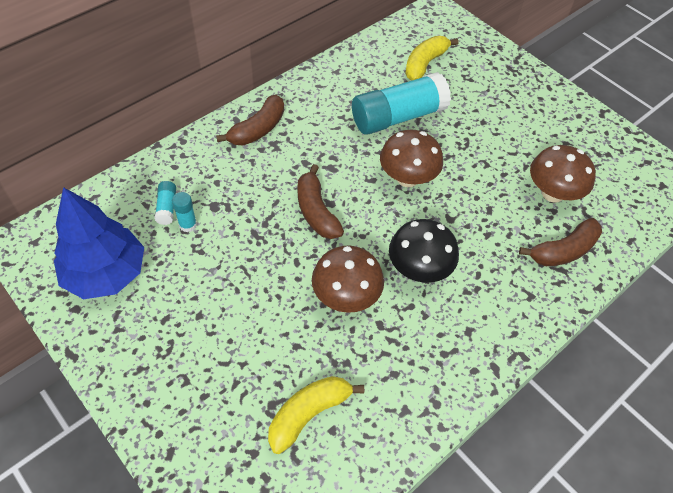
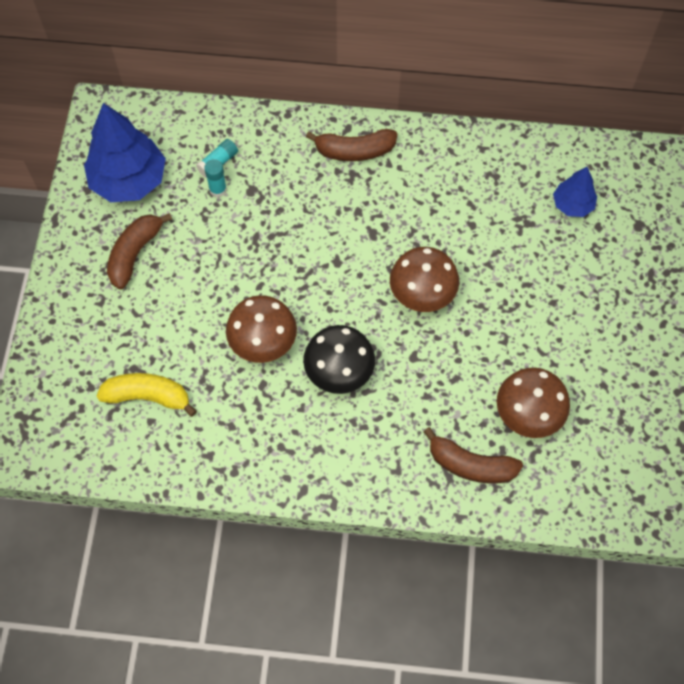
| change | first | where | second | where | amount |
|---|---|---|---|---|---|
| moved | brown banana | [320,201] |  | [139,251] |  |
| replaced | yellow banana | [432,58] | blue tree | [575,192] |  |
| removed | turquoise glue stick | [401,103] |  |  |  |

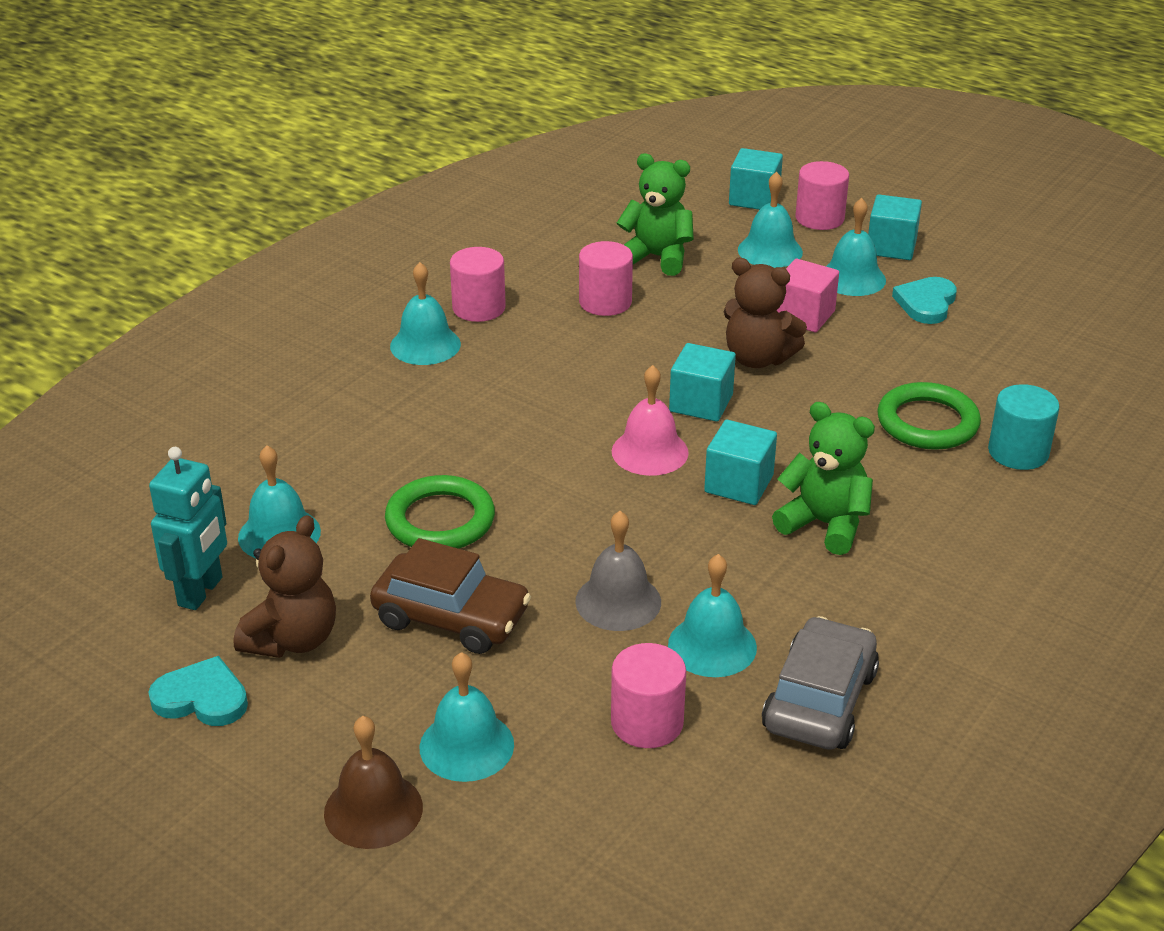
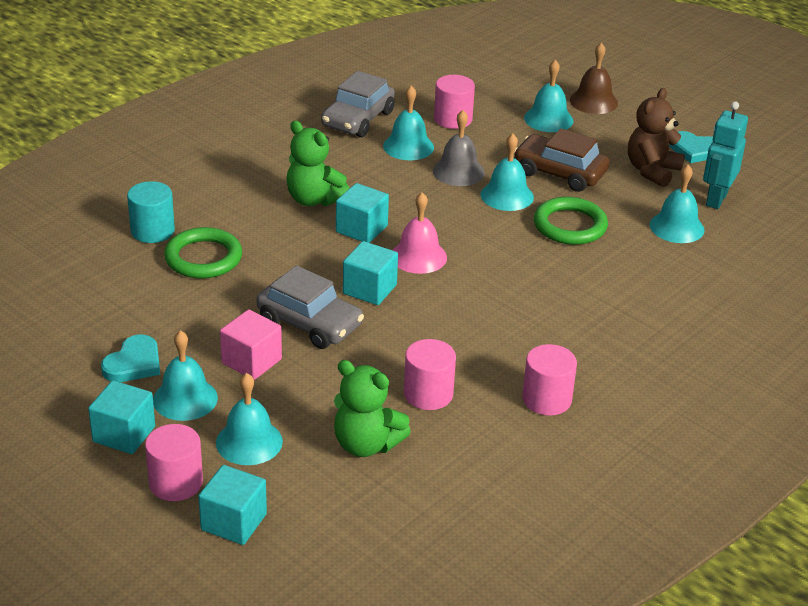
| change | first | where | second | where | amount |
|---|---|---|---|---|---|
| replaced | brown teddy bear | [765,313] | grey car | [310,307] |  |
| moved | turquoise bell | [425,313] |  | [507,172] |  |

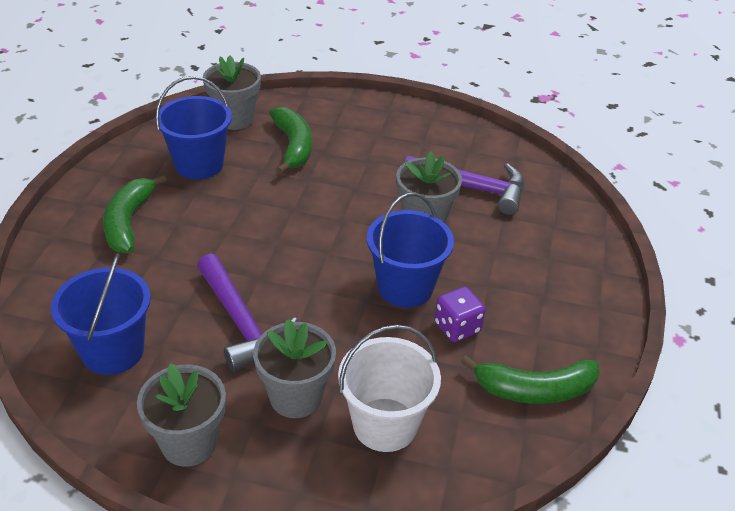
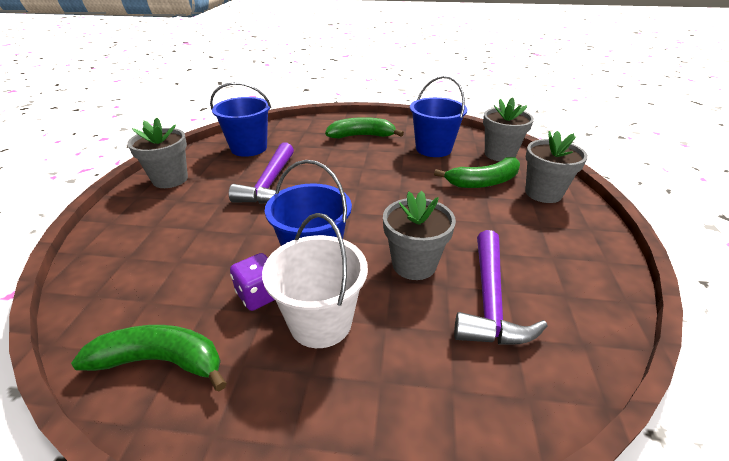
| change | first | where | second | where | amount |
|---|---|---|---|---|---|
| turned | green banana | [530,379] |  | [149,358] | 105 degrees clockwise |
| turned | purple hammer | [247,312] |  | [261,173] | 45 degrees counterclockwise |
| moved | white bucket | [389,388] |  | [315,280] |  |
| moved | grey flower pot | [294,368] |  | [556,167] |  |

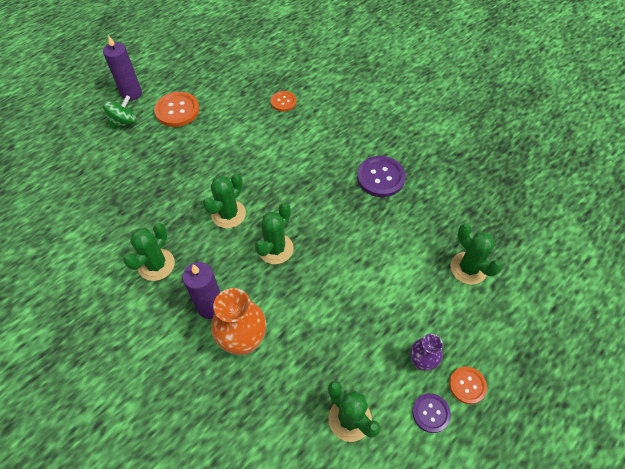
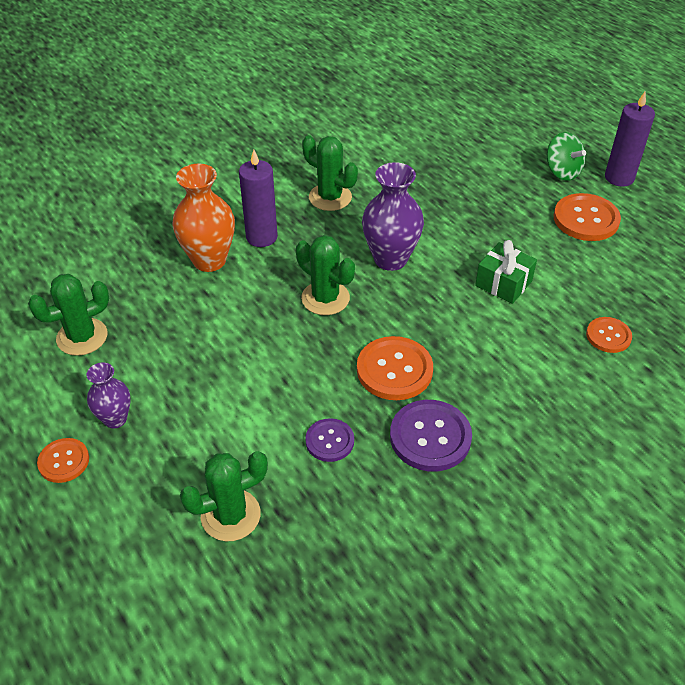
| change | first | where | second | where | amount |
|---|---|---|---|---|---|
| moved | purple button | [431,413] |  | [329,440] |  |
| added |  |  | orange button | [395,368] |  |
| replaced | green cactus | [224,200] | purple vase | [393,216] |  |
| added |  |  | green gift | [506,272] |  |

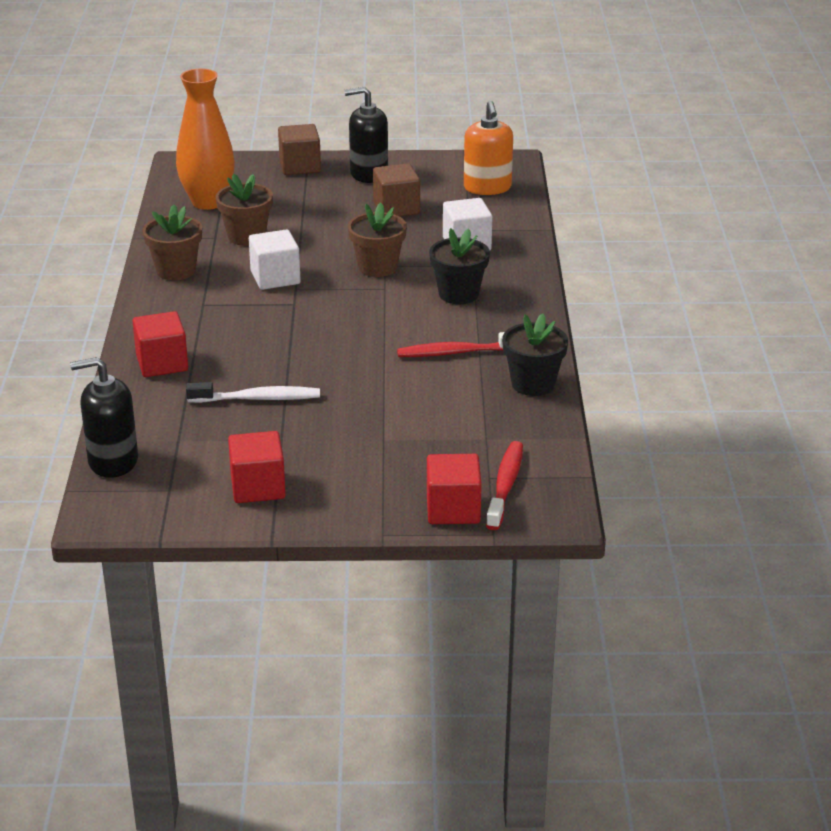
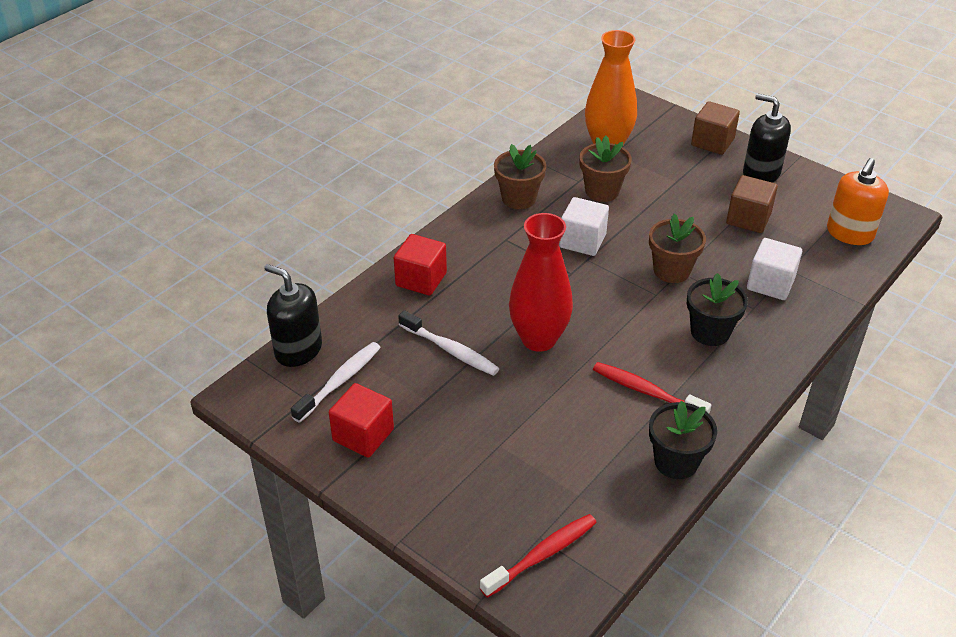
| change | first | where | second | where | amount |
|---|---|---|---|---|---|
| added |  |  | white toothbrush | [336,382] |  |
| added |  |  | red vase | [541,282] |  |
| removed | red cube | [454,489] |  |  |  |

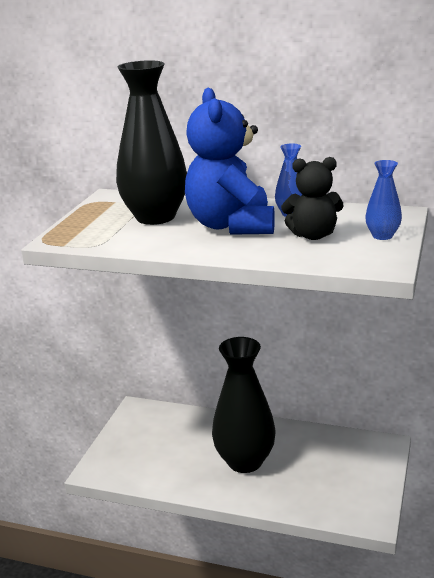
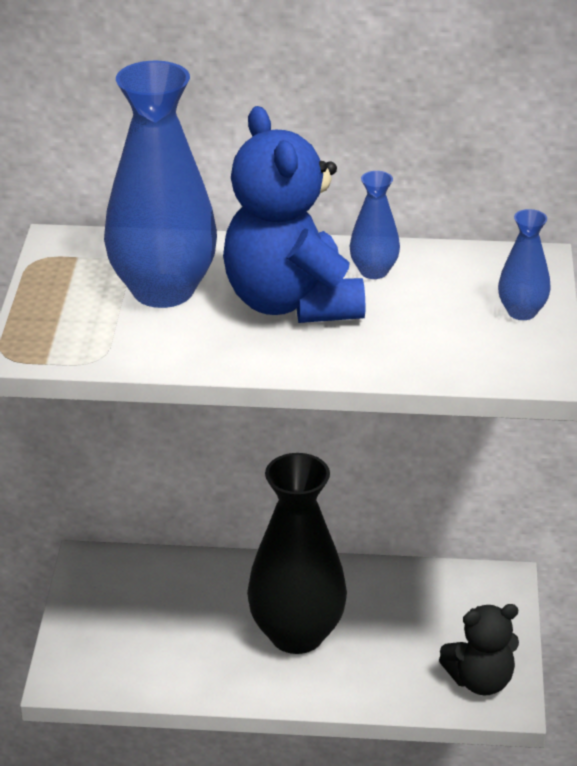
| change | first | where | second | where | amount |
|---|---|---|---|---|---|
| recoloured | black vase | [151,142] | blue vase | [160,184] |  |
| moved | black teddy bear | [312,198] |  | [479,650] |  |

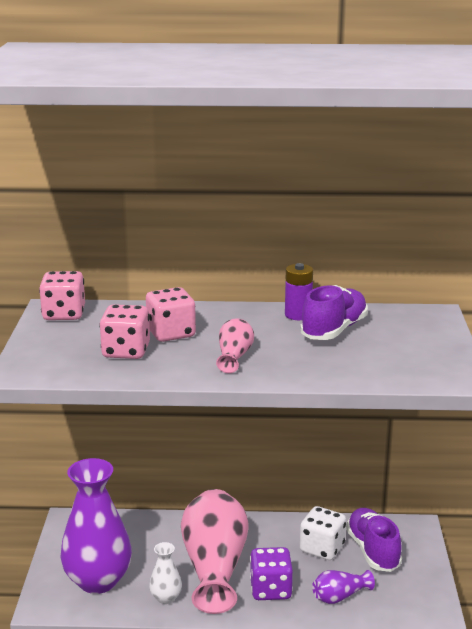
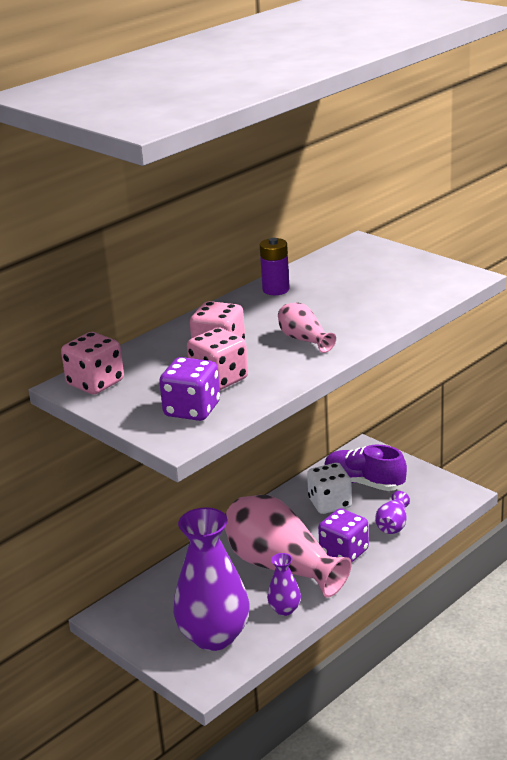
| change | first | where | second | where | amount |
|---|---|---|---|---|---|
| added |  |  | purple dice | [189,389] |  |
| recoloured | white vase | [165,573] | purple vase | [284,584] |  |
| removed | purple shoe | [334,312] |  |  |  |

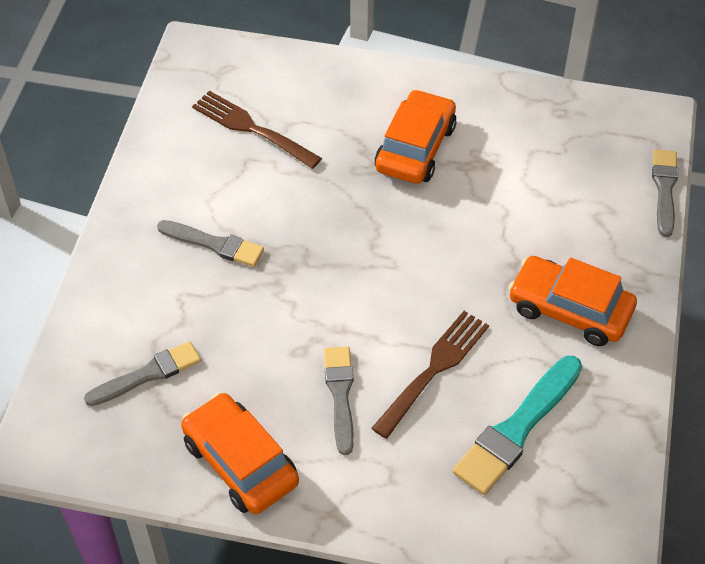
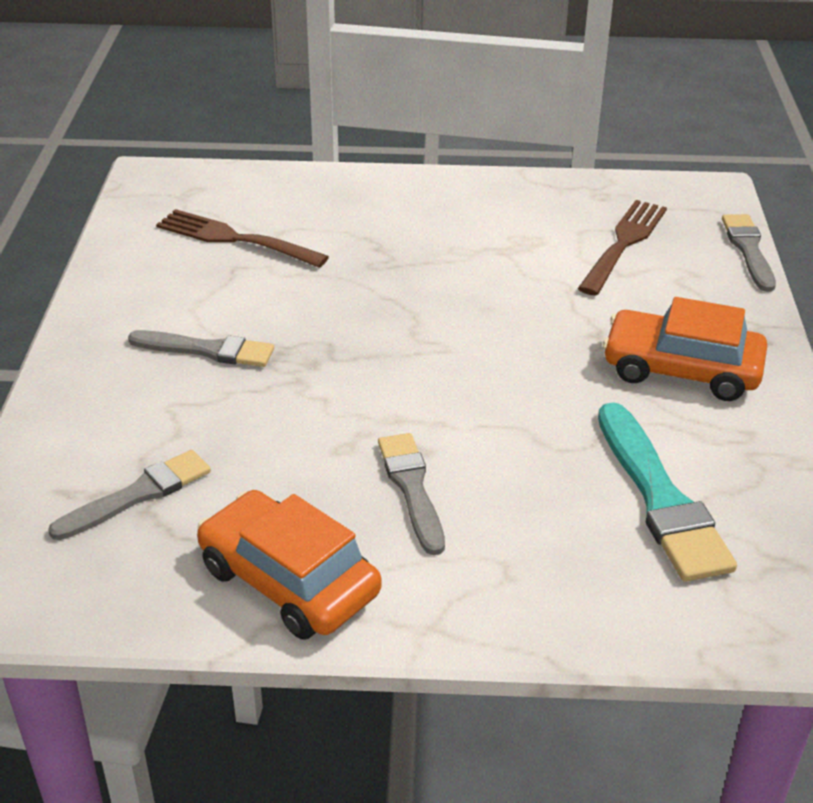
| change | first | where | second | where | amount |
|---|---|---|---|---|---|
| moved | brown fork | [430,375] |  | [622,247] |  |
| turned | turquoise brush | [517,425] |  | [667,492] | 45 degrees counterclockwise |
| removed | orange car | [416,136] |  |  |  |

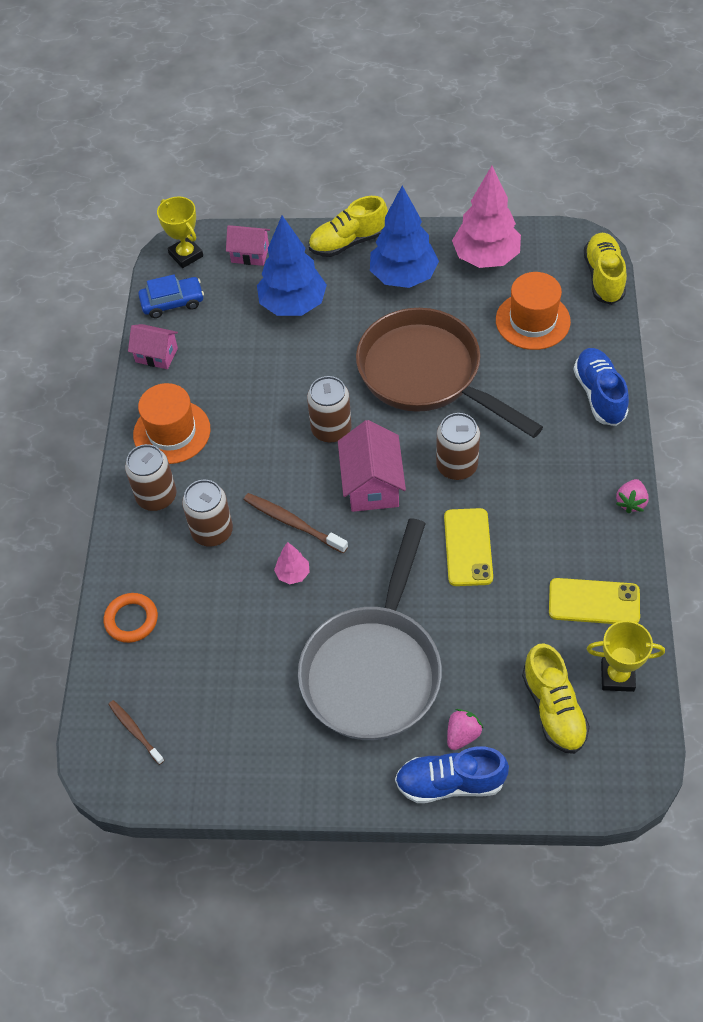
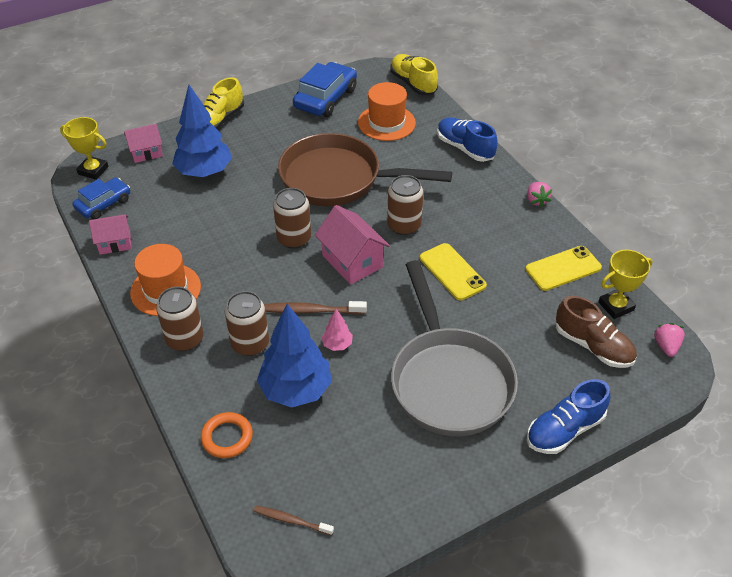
| change | first | where | second | where | amount |
|---|---|---|---|---|---|
| moved | blue tree | [404,237] |  | [294,356] |  |
| replaced | pink tree | [486,217] | blue car | [325,89] |  |
| recoloured | yellow shoe | [556,698] | brown shoe | [596,332] |  |
| moved | pink strawberry | [465,729] |  | [669,340] |  |

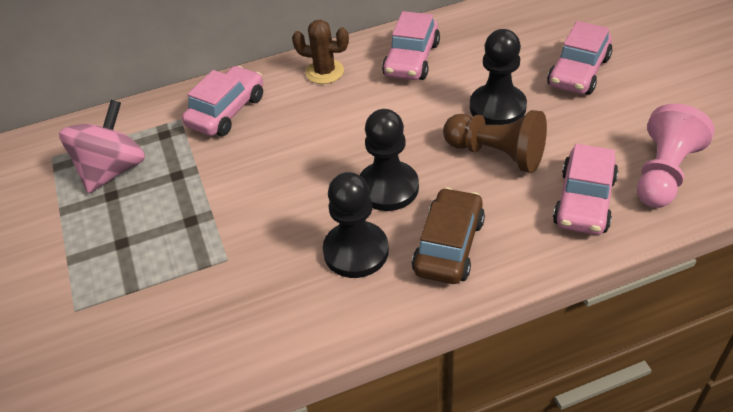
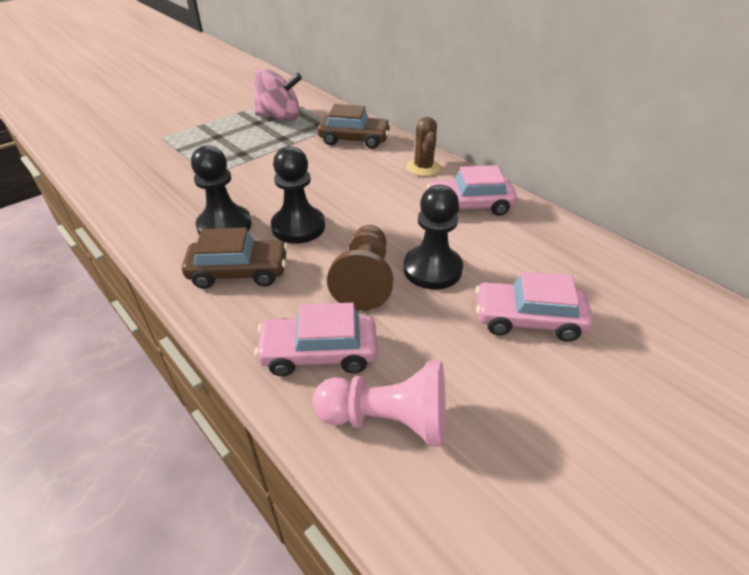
| change | first | where | second | where | amount |
|---|---|---|---|---|---|
| recoloured | pink car | [222,101] | brown car | [354,126] |  |

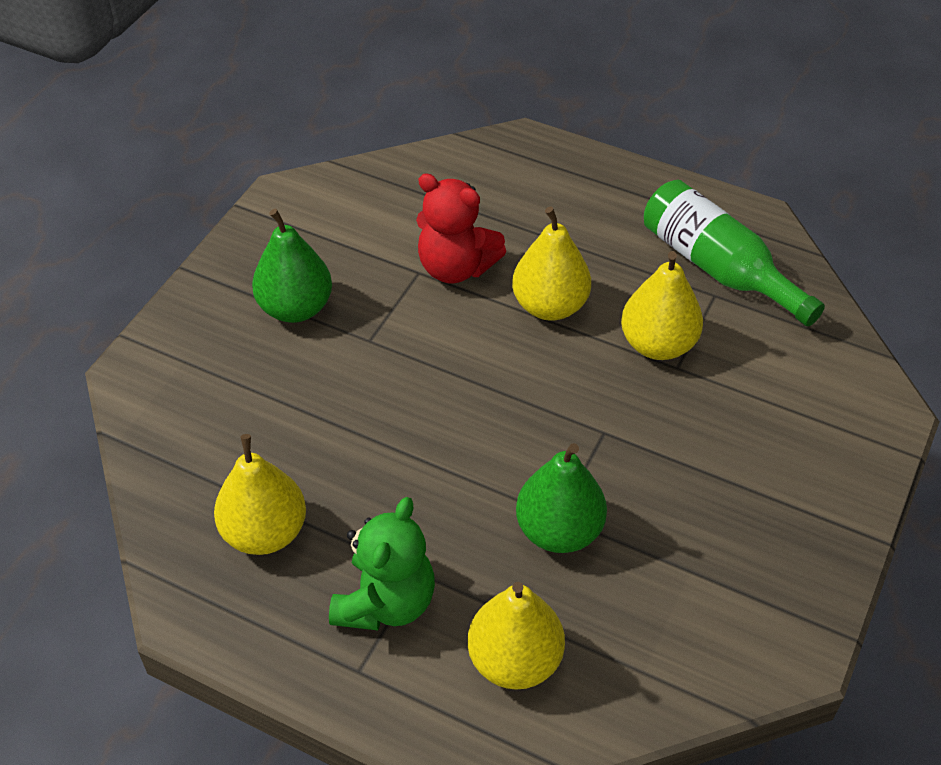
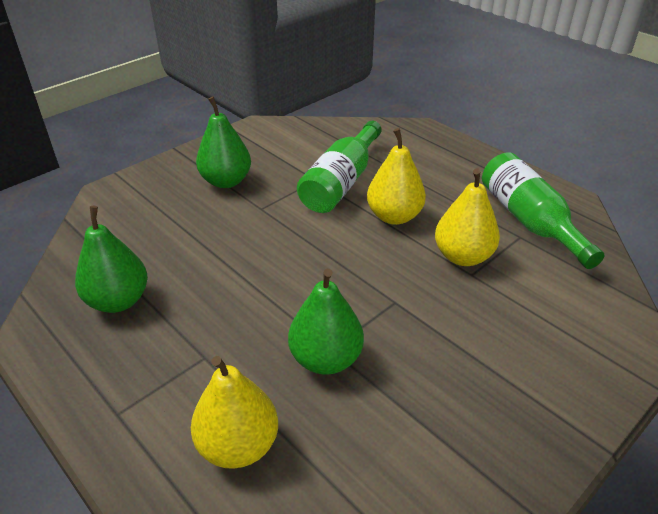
| change | first | where | second | where | amount |
|---|---|---|---|---|---|
| recoloured | yellow pear | [260,494] | green pear | [111,259] |  |
| replaced | red teddy bear | [461,228] | green bottle | [339,167] |  |
| removed | green teddy bear | [382,563] |  |  |  |

